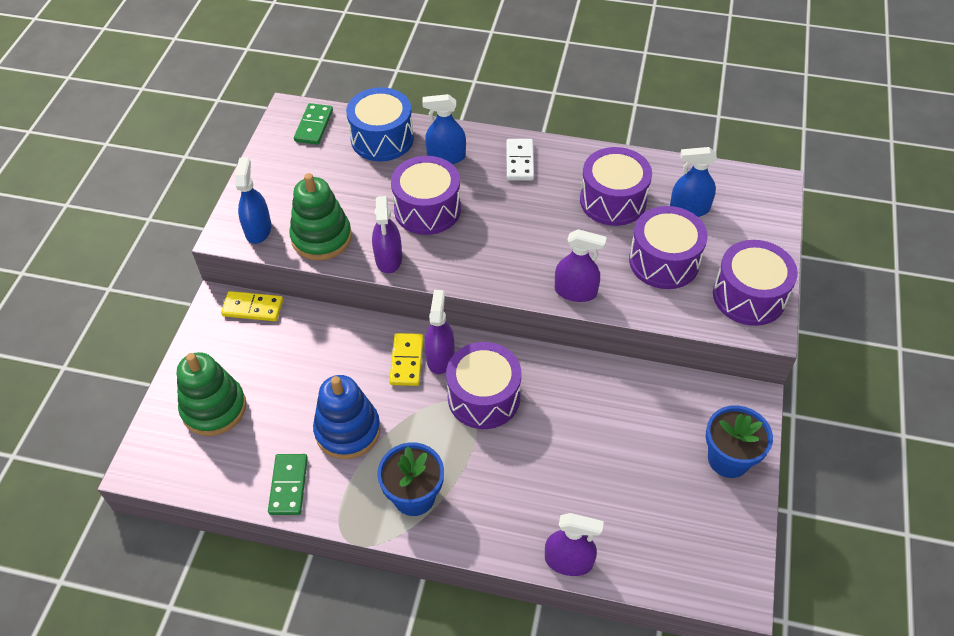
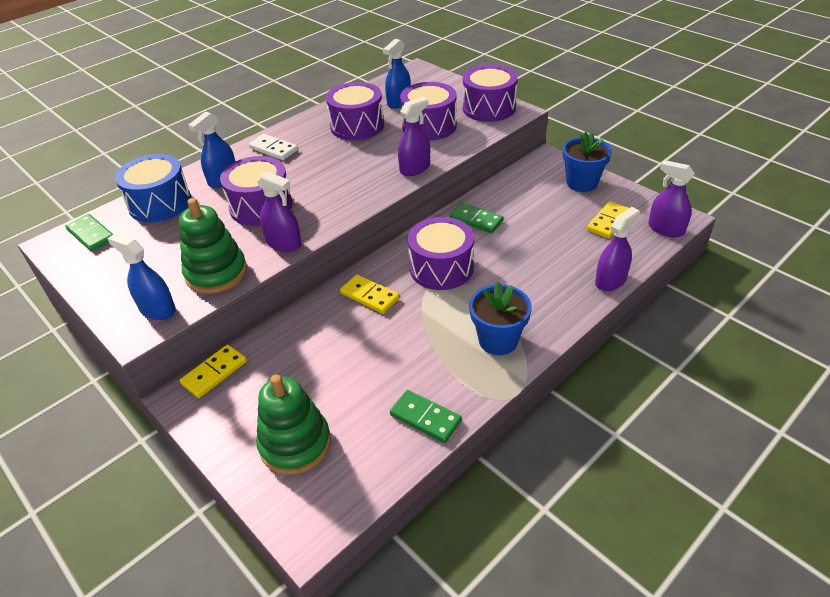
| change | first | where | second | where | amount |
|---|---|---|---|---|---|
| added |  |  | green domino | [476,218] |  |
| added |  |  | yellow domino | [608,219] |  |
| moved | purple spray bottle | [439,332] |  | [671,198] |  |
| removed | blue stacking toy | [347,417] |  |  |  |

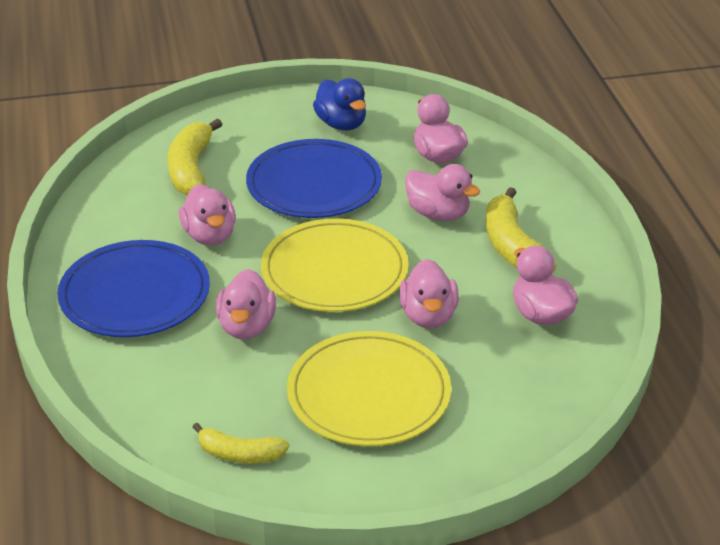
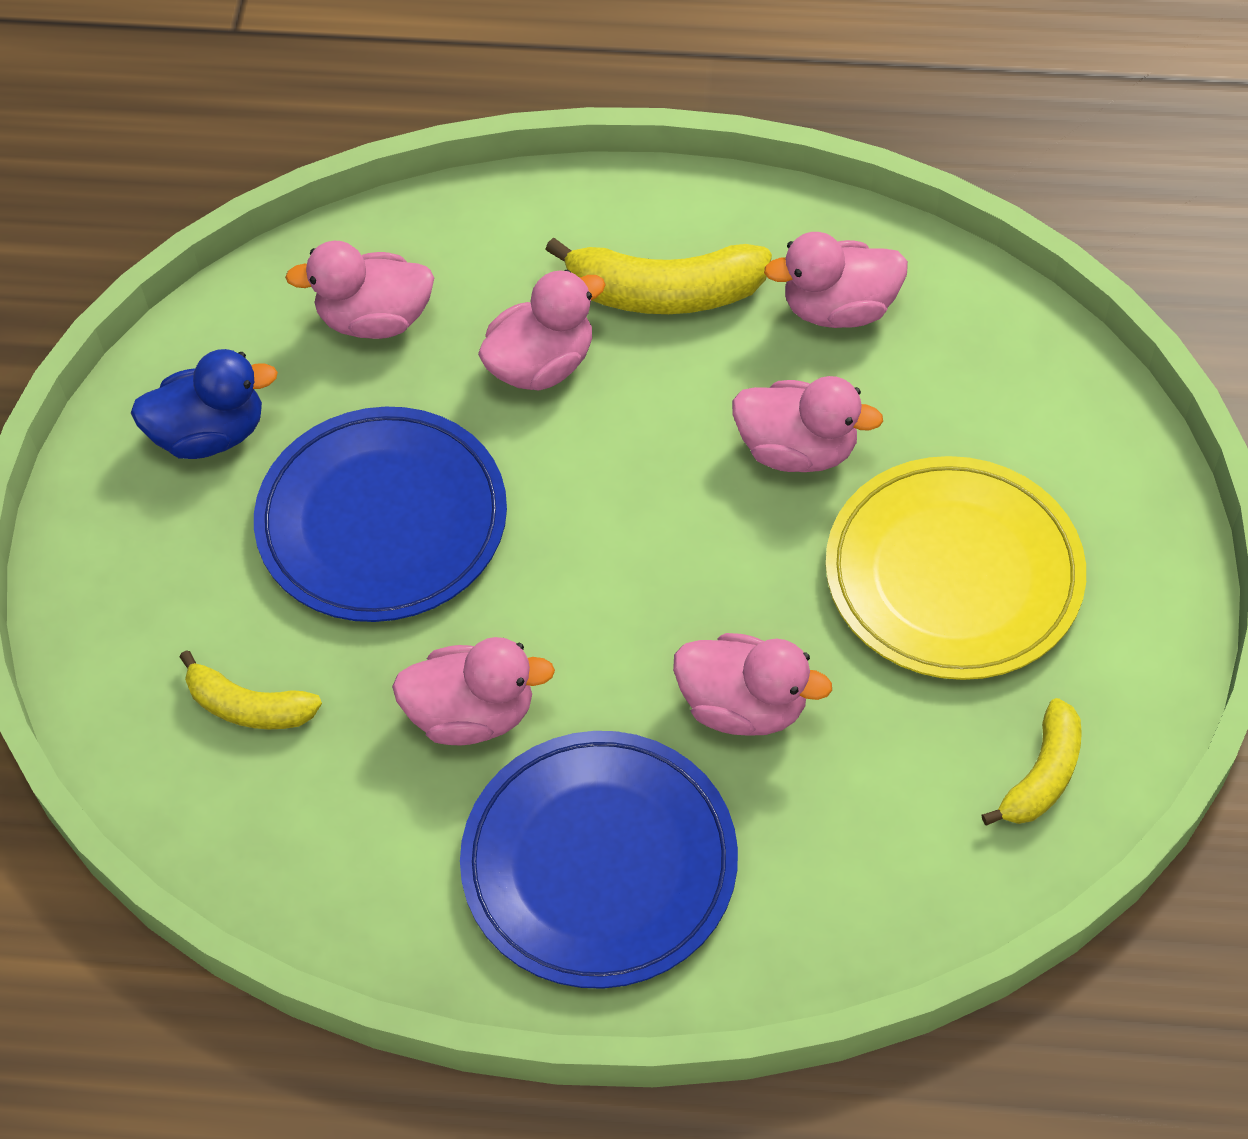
| change | first | where | second | where | amount |
|---|---|---|---|---|---|
| resized | yellow banana | [195,156] |  | [251,690] | x0.62 |
| removed | yellow plate | [335,265] |  |  |  |

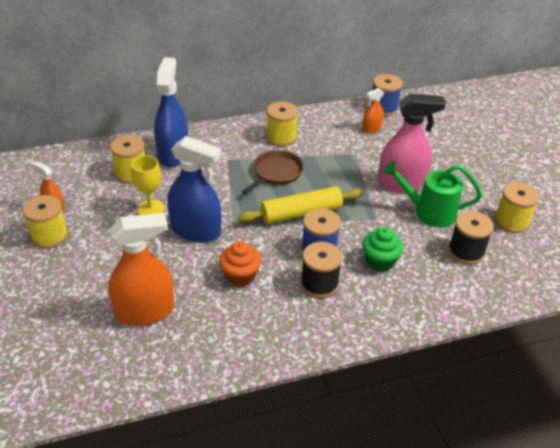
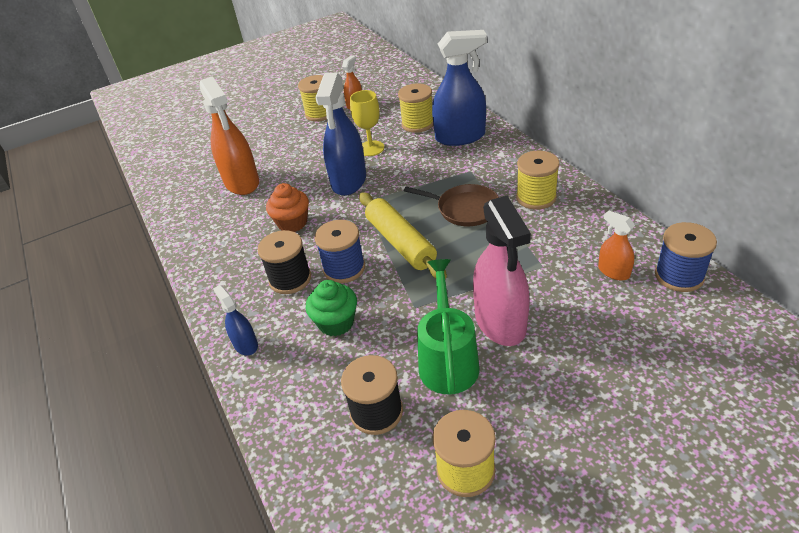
| change | first | where | second | where | amount |
|---|---|---|---|---|---|
| added |  |  | blue spray bottle | [235,320] |  |

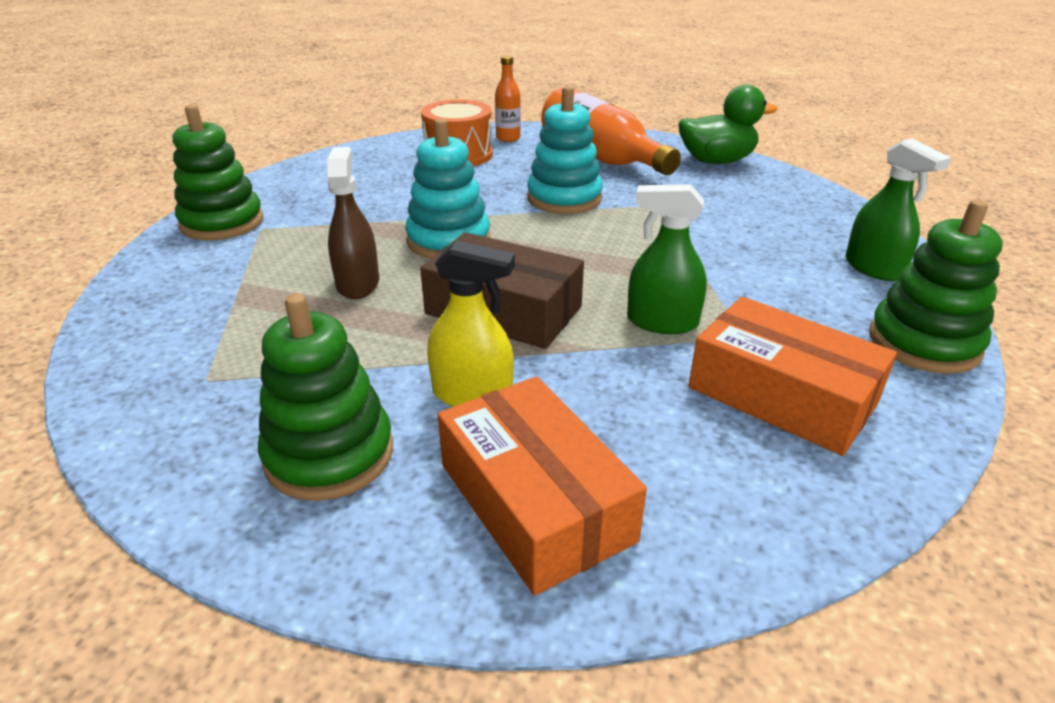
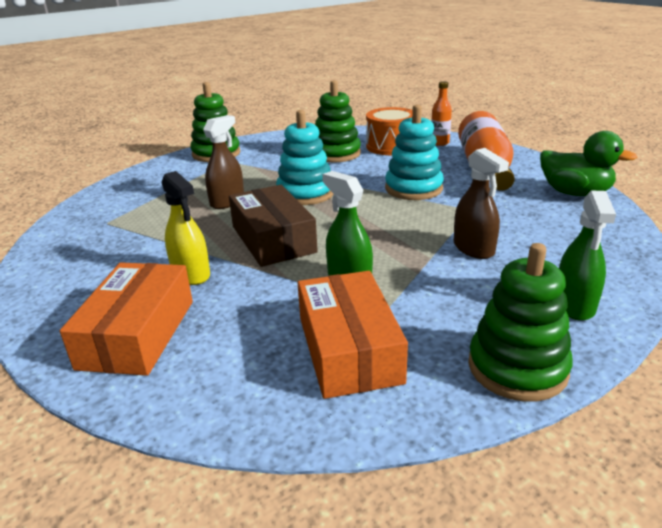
| change | first | where | second | where | amount |
|---|---|---|---|---|---|
| moved | green stacking toy | [325,397] |  | [338,121] |  |
| added |  |  | brown spray bottle | [481,203] |  |

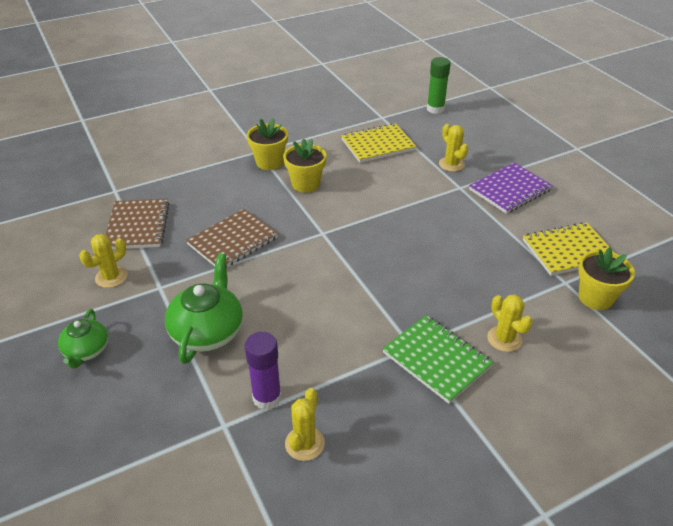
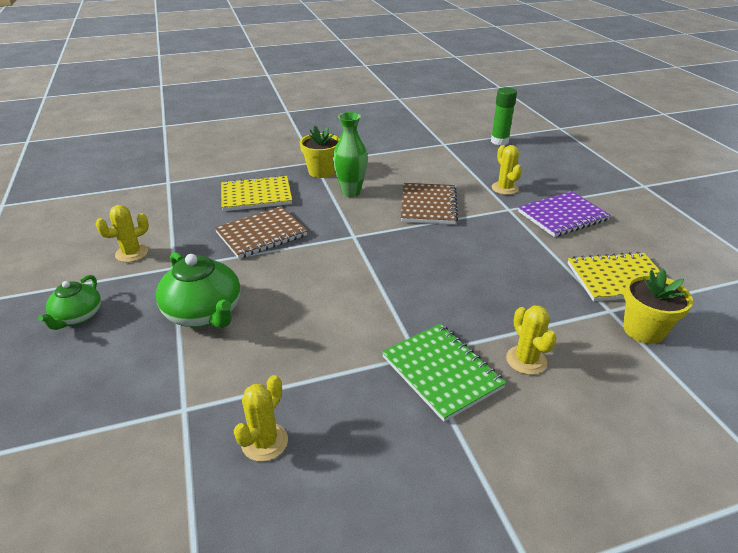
| change | first | where | second | where | amount |
|---|---|---|---|---|---|
| turned | green teapot | [204,308] |  | [198,290] | 120 degrees clockwise |
| moved | yellow notebook | [378,143] |  | [256,193] |  |
| replaced | yellow flower pot | [305,166] | green vase | [350,154] |  |
| moved | brown notebook | [138,224] |  | [429,203] |  |
| removed | purple glue stick | [263,371] |  |  |  |

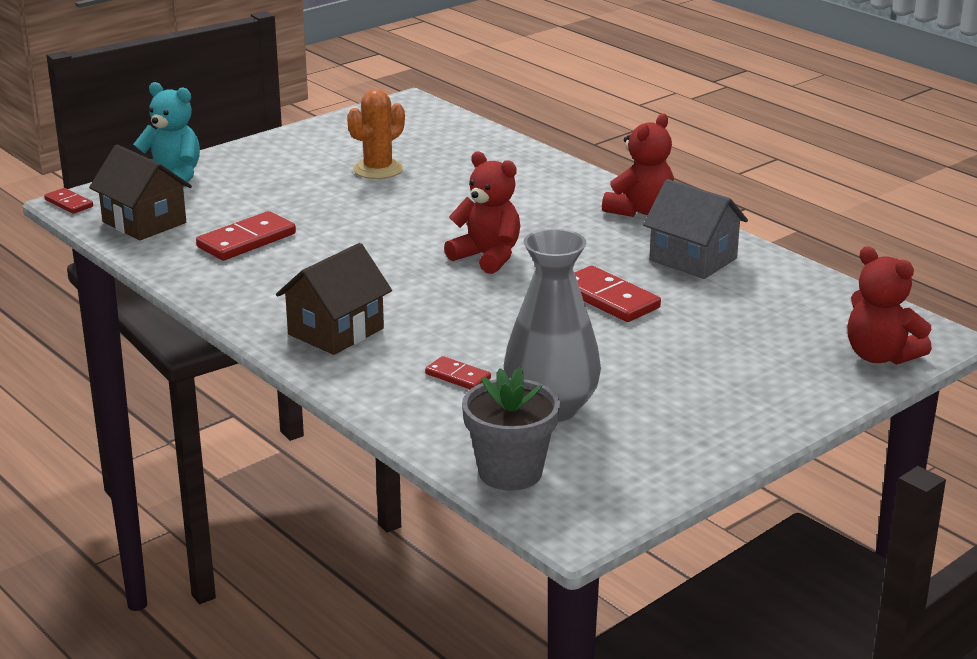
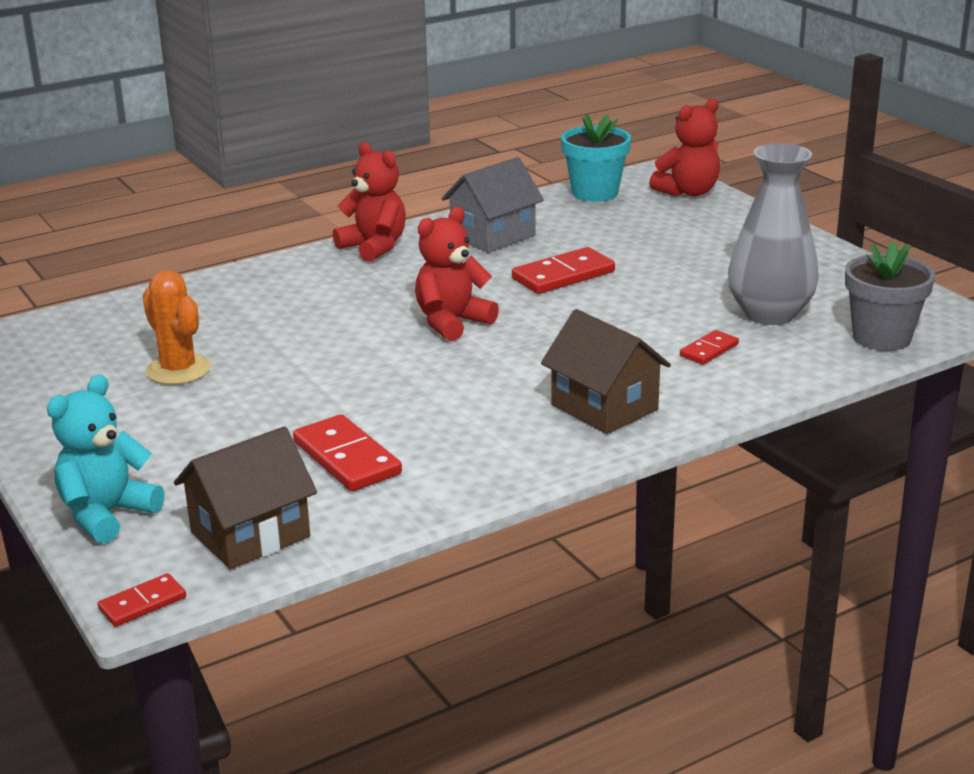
| change | first | where | second | where | amount |
|---|---|---|---|---|---|
| added |  |  | turquoise flower pot | [596,157] |  |

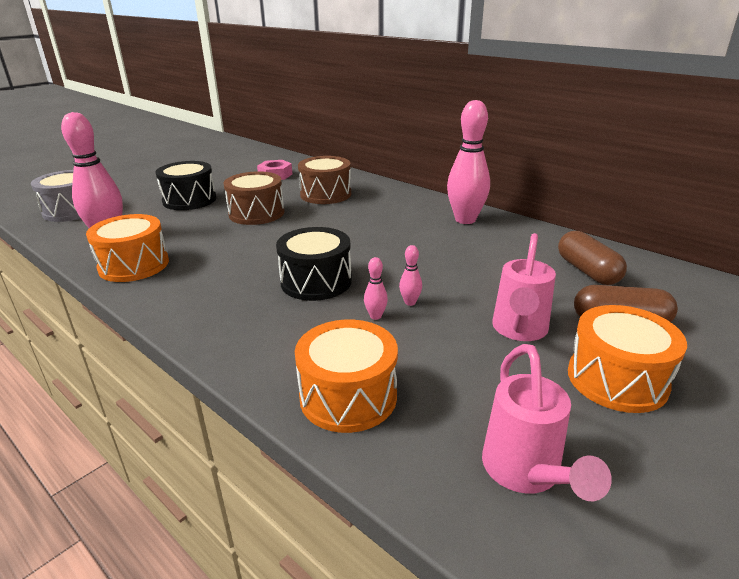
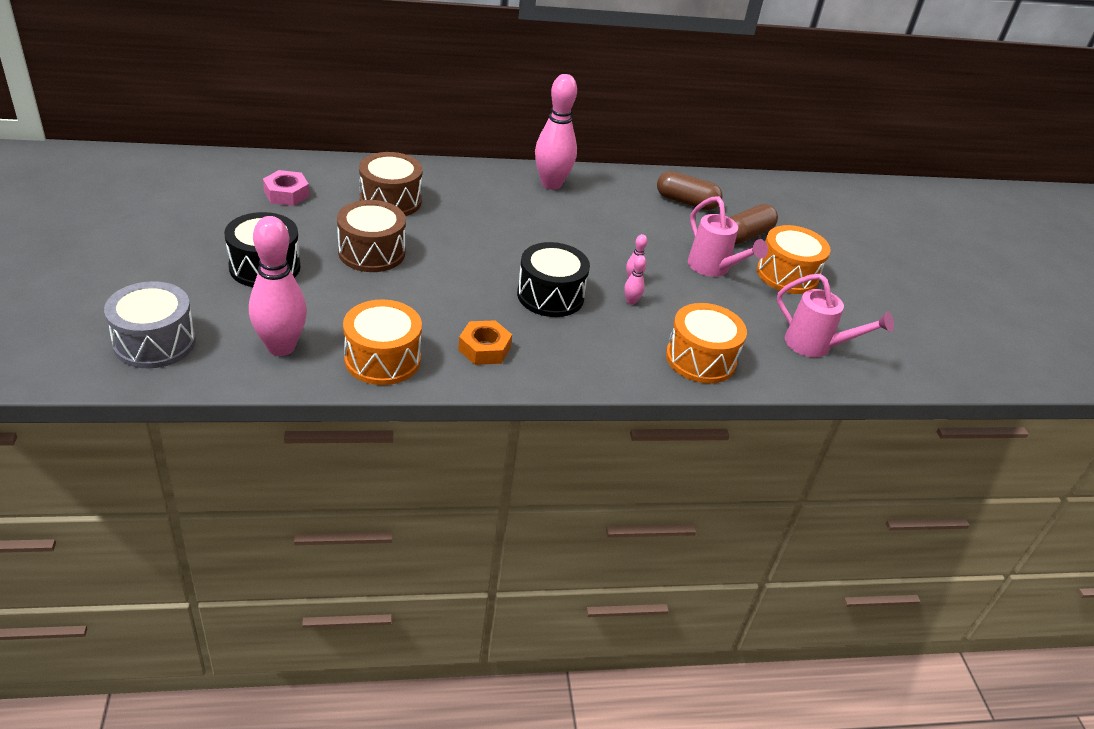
| change | first | where | second | where | amount |
|---|---|---|---|---|---|
| added |  |  | orange nut | [485,342] |  |

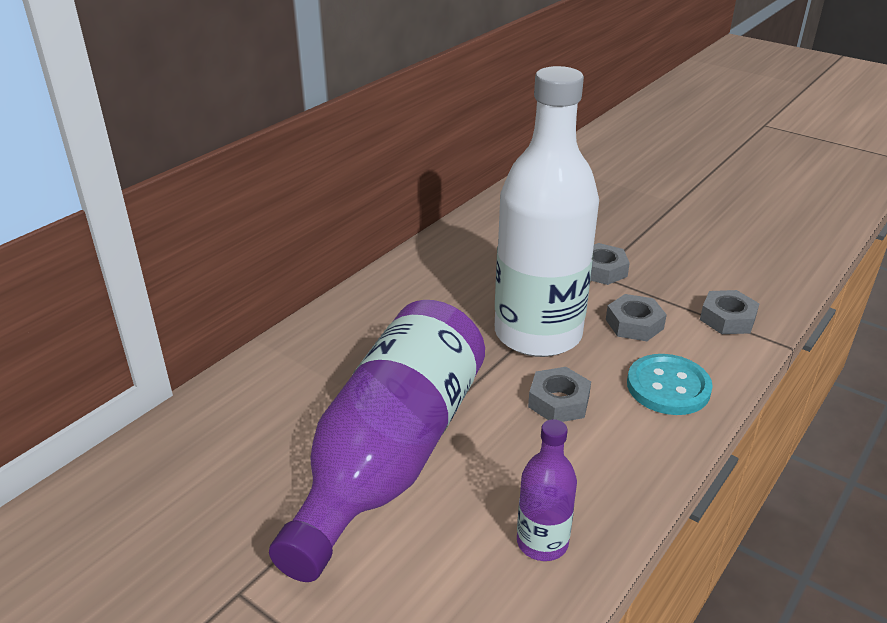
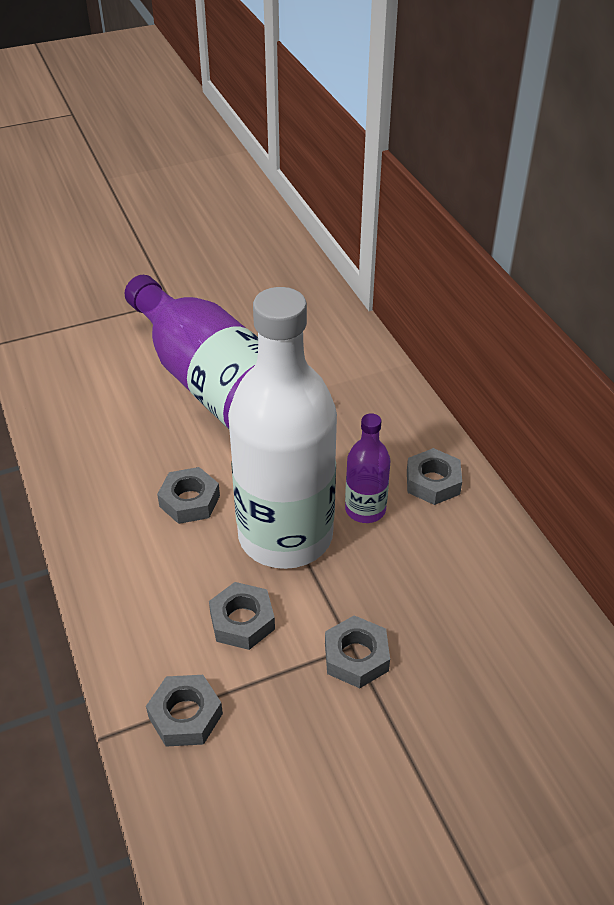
| change | first | where | second | where | amount |
|---|---|---|---|---|---|
| moved | purple bottle | [547,490] |  | [367,468] |  |
| added |  |  | grey nut | [434,476] |  |
| removed | turquoise button | [670,384] |  |  |  |

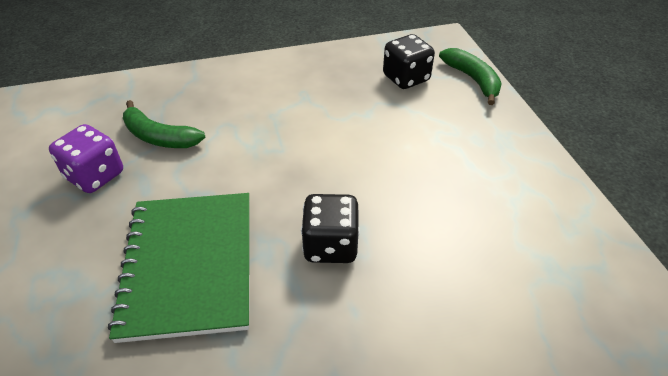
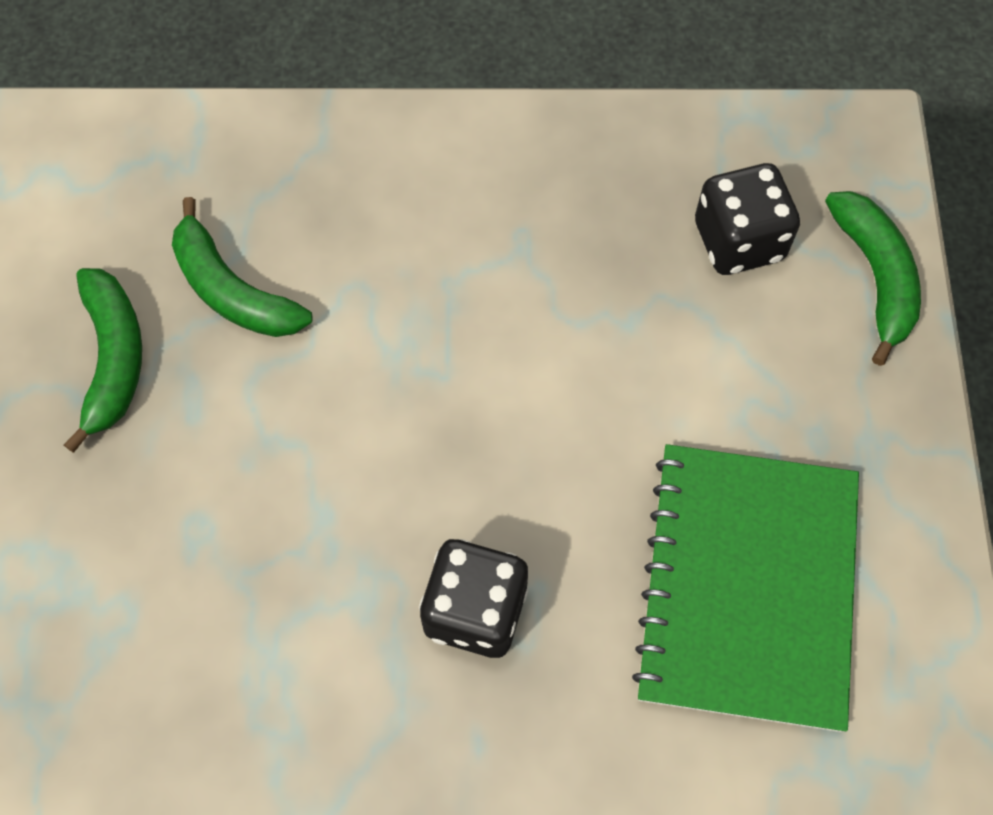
| change | first | where | second | where | amount |
|---|---|---|---|---|---|
| replaced | purple dice | [86,158] | green banana | [103,360] |  |
| moved | green notebook | [178,268] |  | [745,588] |  |

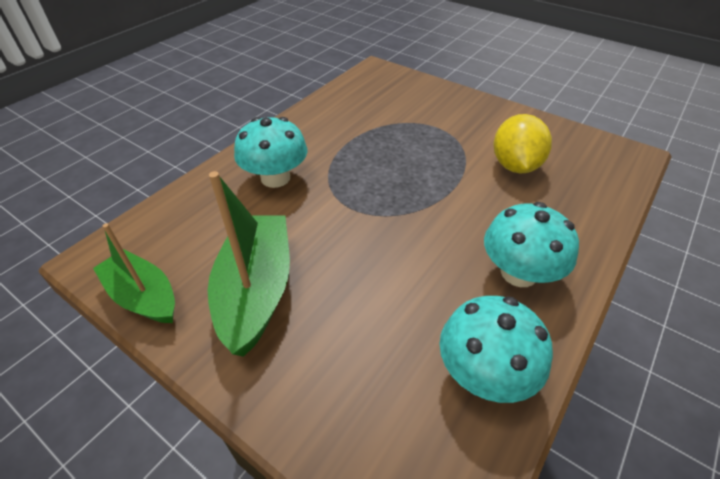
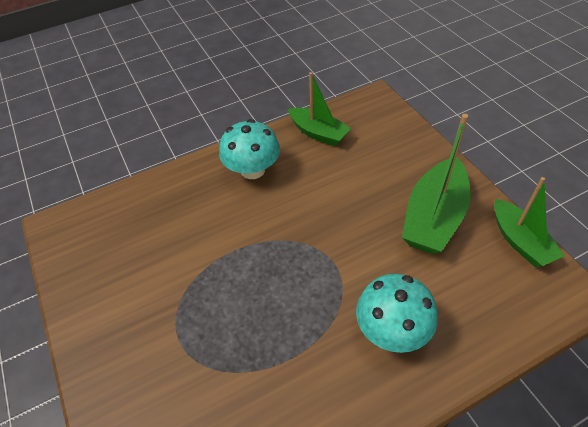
| change | first | where | second | where | amount |
|---|---|---|---|---|---|
| replaced | turquoise mushroom | [496,349] | green boat | [319,109] |  |
| removed | yellow lemon | [523,143] |  |  |  |

